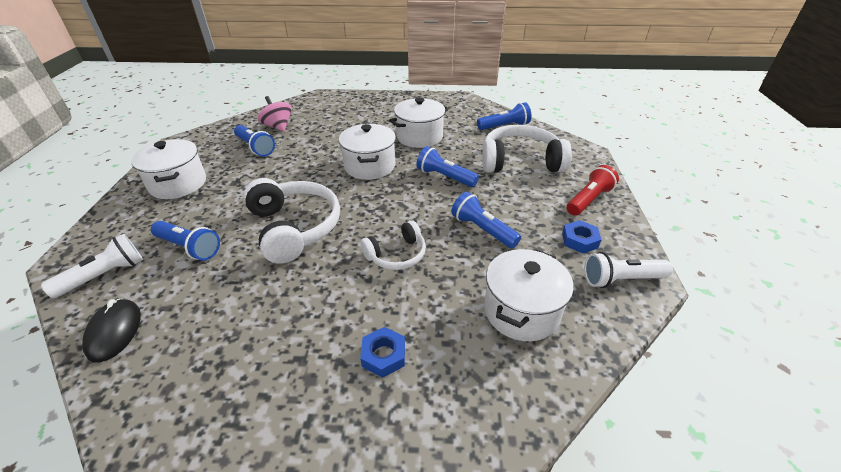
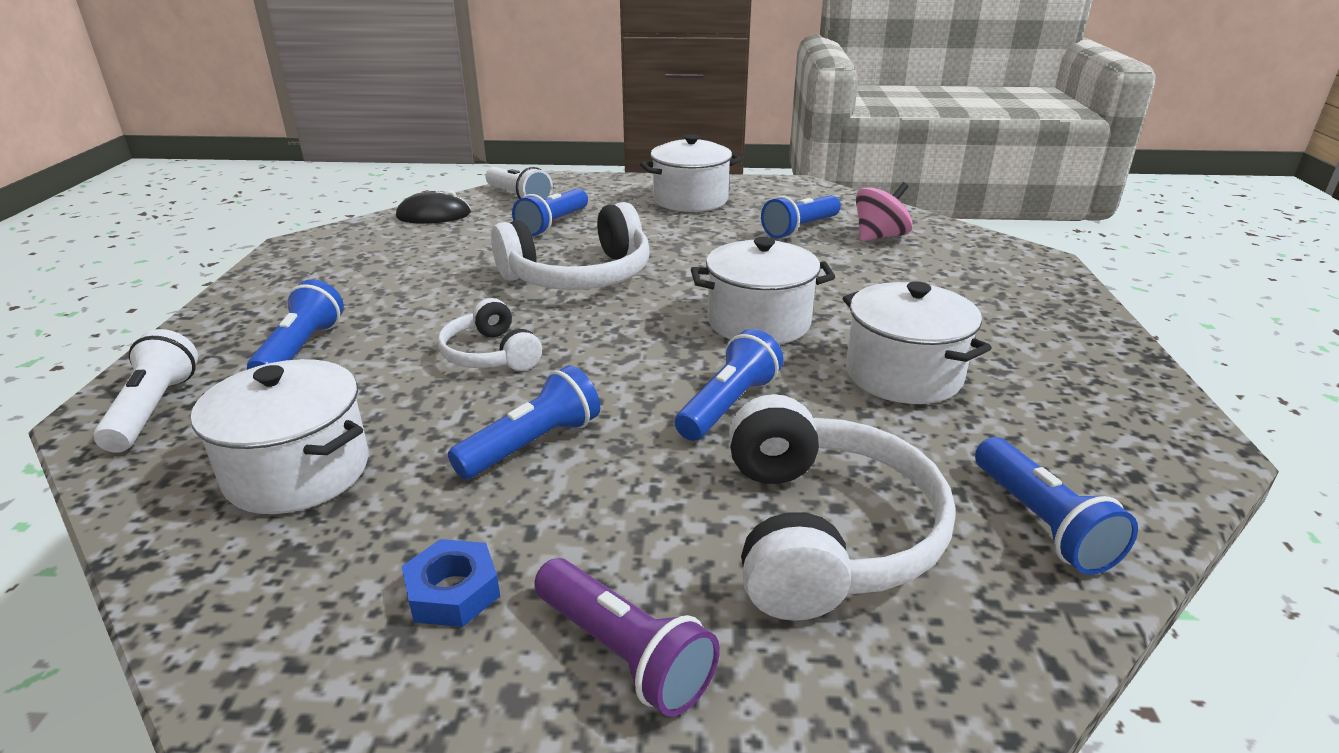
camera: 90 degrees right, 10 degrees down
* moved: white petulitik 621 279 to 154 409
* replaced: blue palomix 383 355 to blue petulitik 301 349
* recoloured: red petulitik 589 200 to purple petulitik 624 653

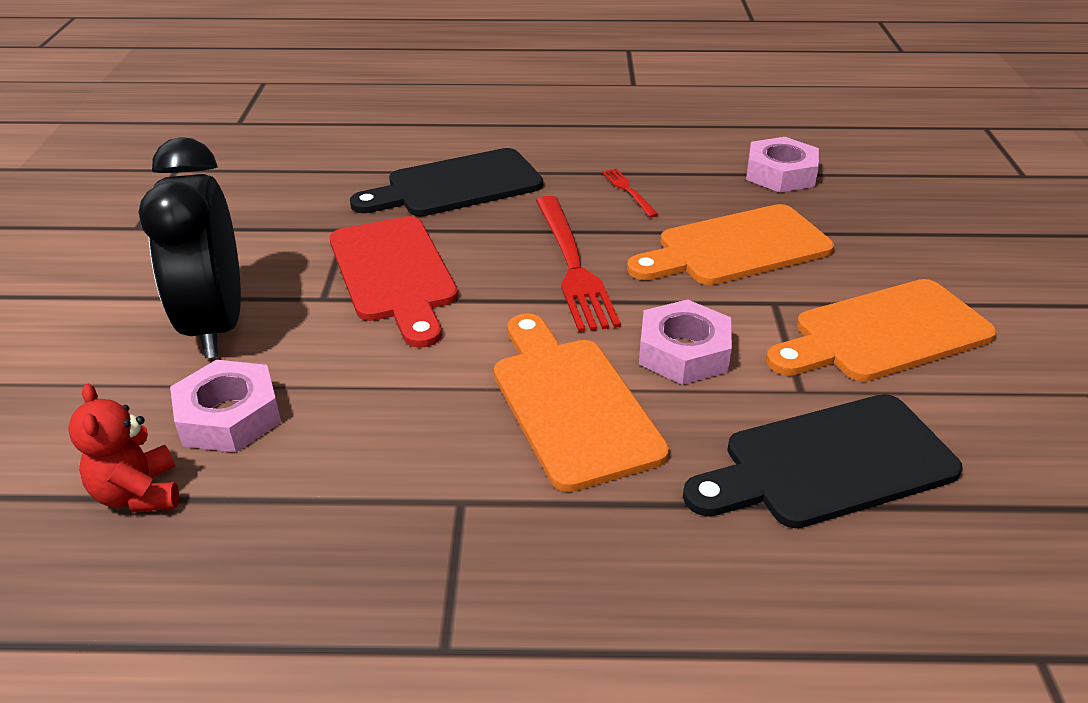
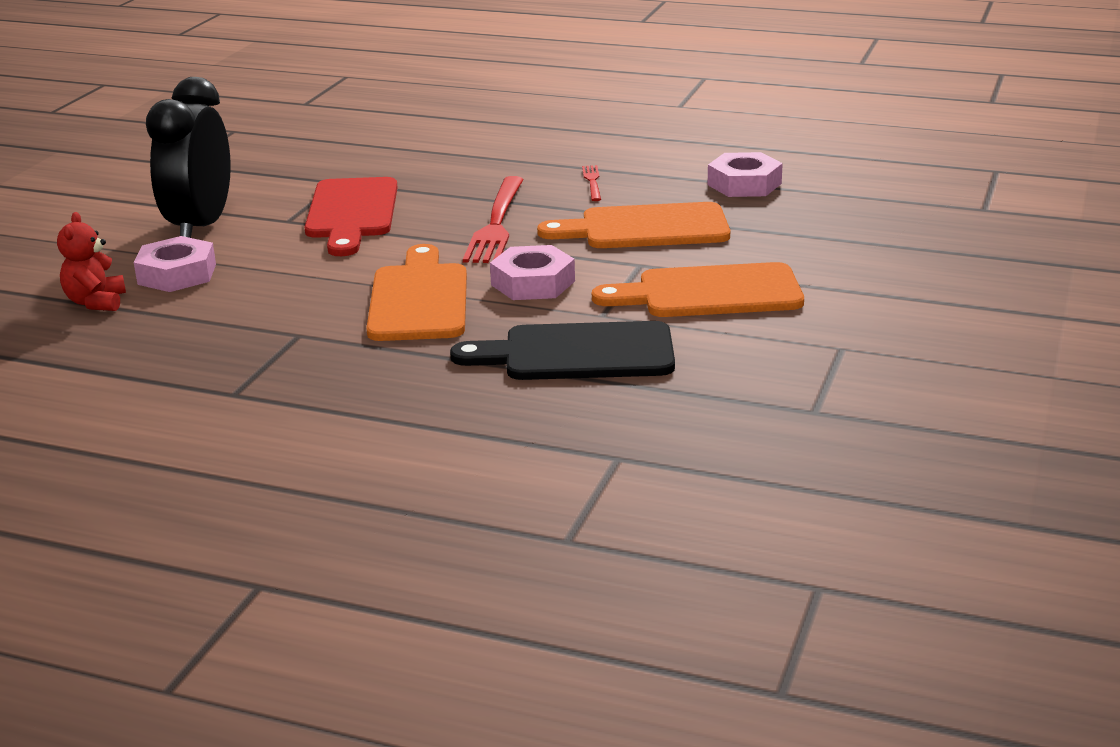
camera: 20 degrees right, 10 degrees down
* removed: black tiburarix 456 185

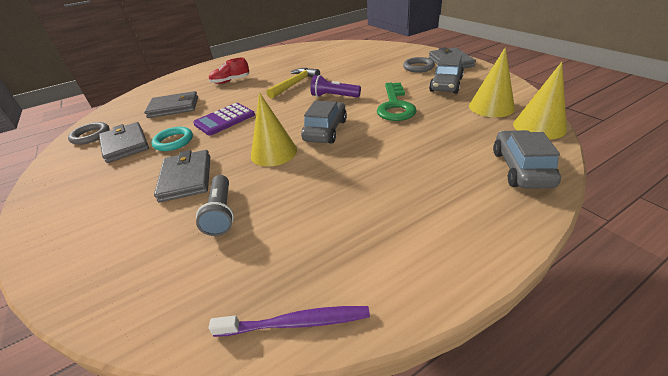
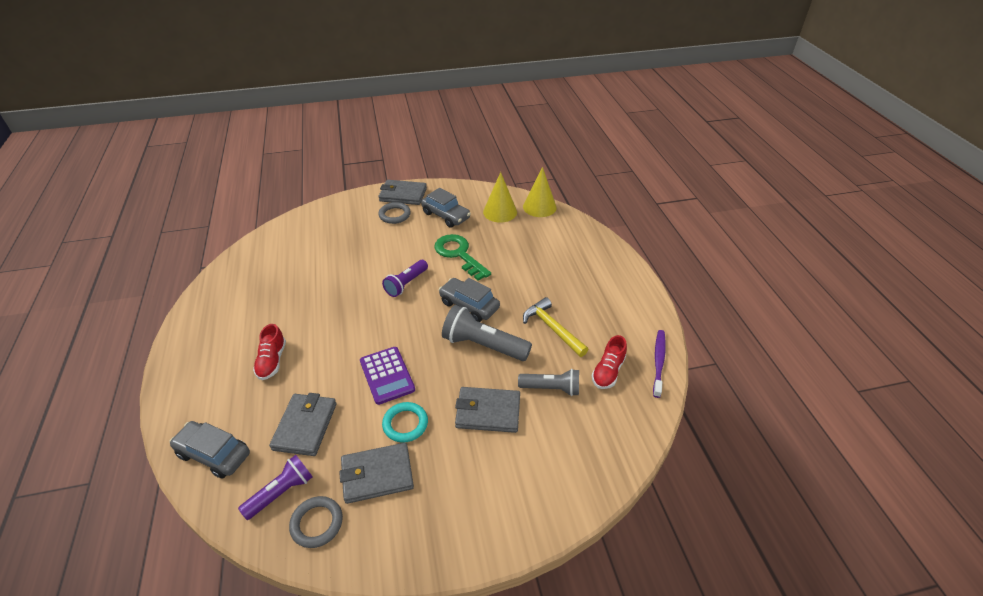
camera: 75 degrees left, 5 degrees up
* moved: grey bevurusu 521 168 to 214 454
* added: purple petulitik 281 492
* turned: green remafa 395 106 = 459 254 150 degrees counterclockwise
* replaced: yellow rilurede 274 152 to grey petulitik 483 345
* moved: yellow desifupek 295 84 to 552 328
* added: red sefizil 608 371

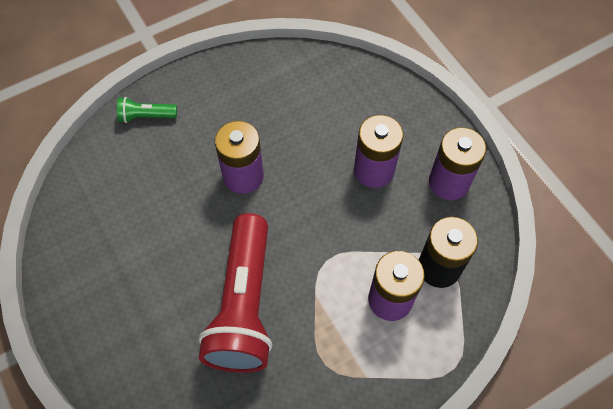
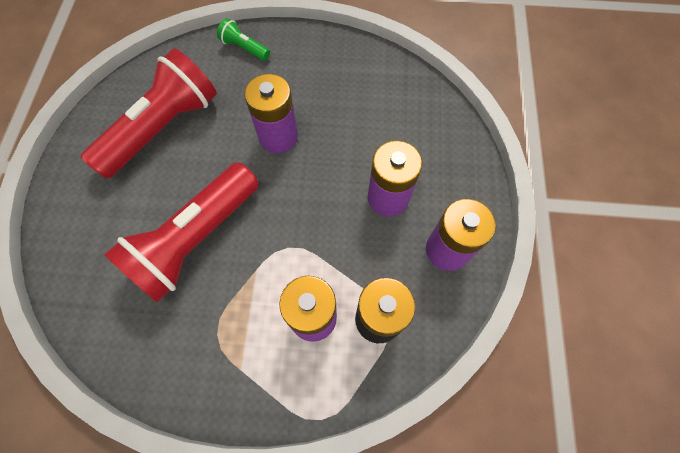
camera: 35 degrees right, 5 degrees up
* added: red petulitik 163 128

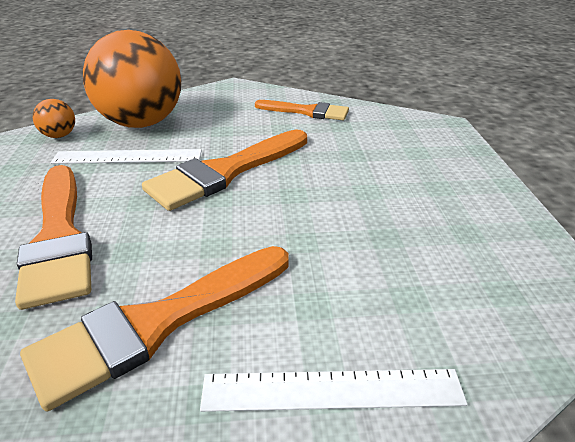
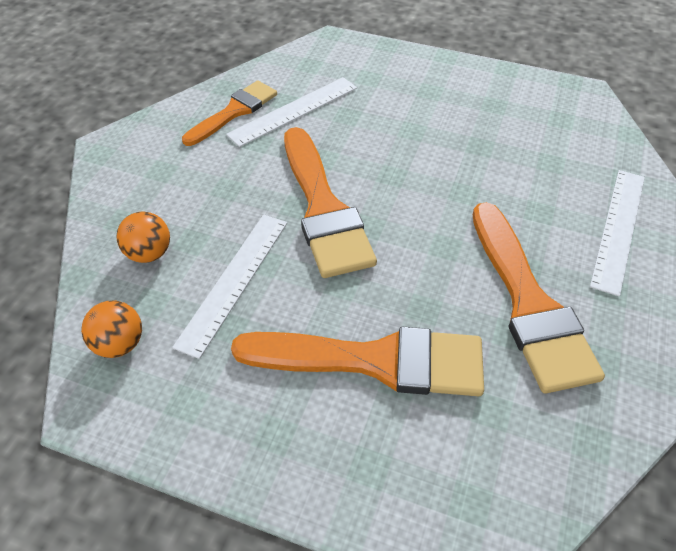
camera: 65 degrees left, 15 degrees up
* resized: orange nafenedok 142 123 = 149 253 x0.41
* added: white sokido 293 111

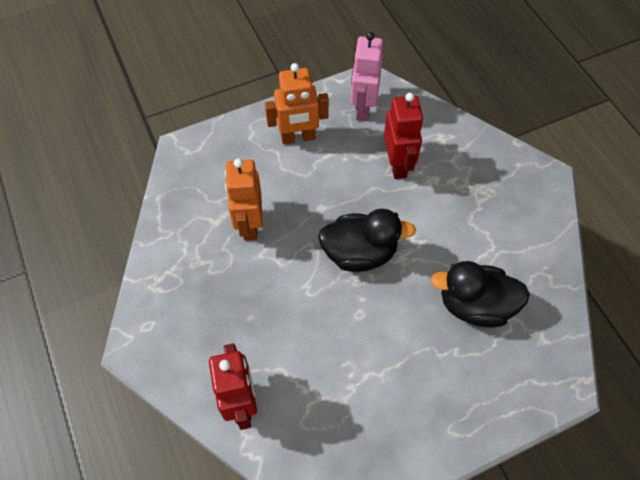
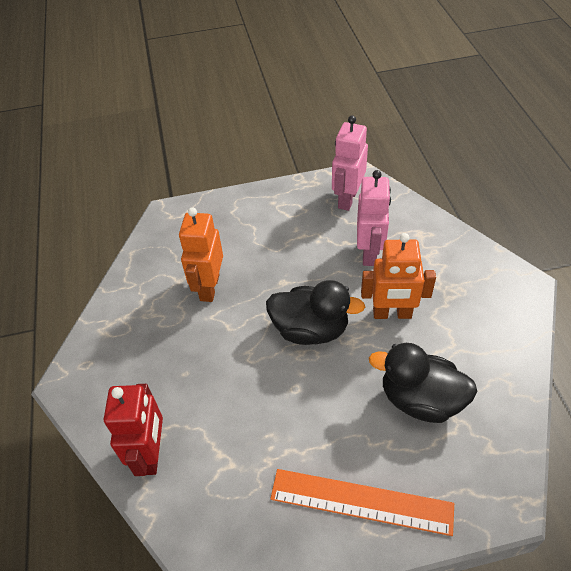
camera: 15 degrees right, 10 degrees down
* added: orange sokido 361 501
* recoloured: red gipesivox 397 164 to pink gipesivox 369 253
* moved: orange gipesivox 298 138 to 392 314

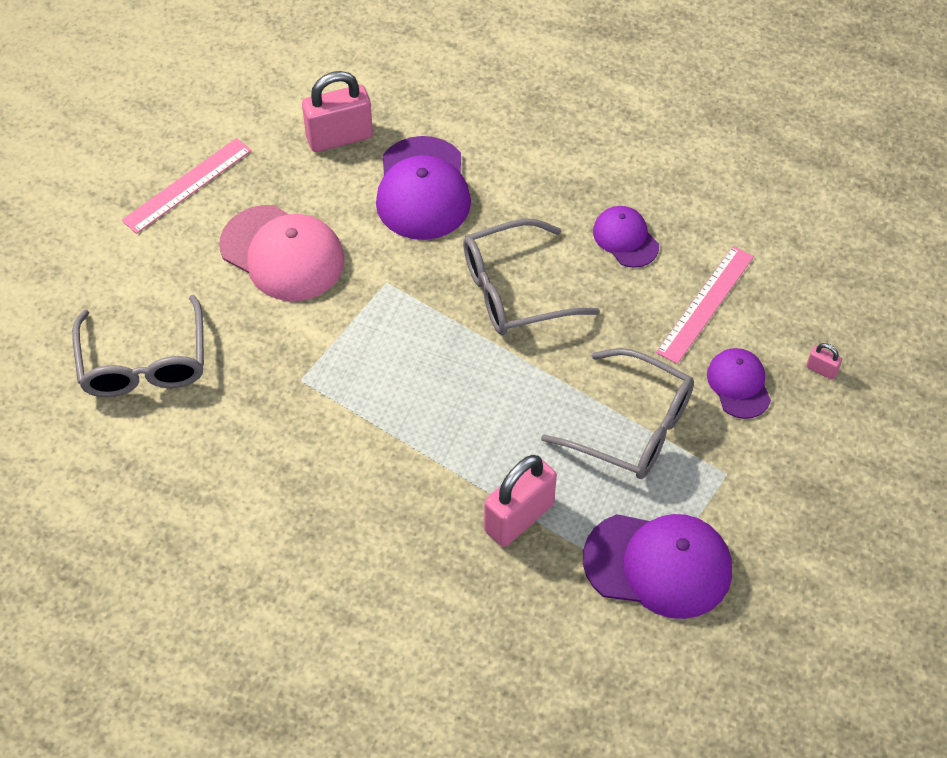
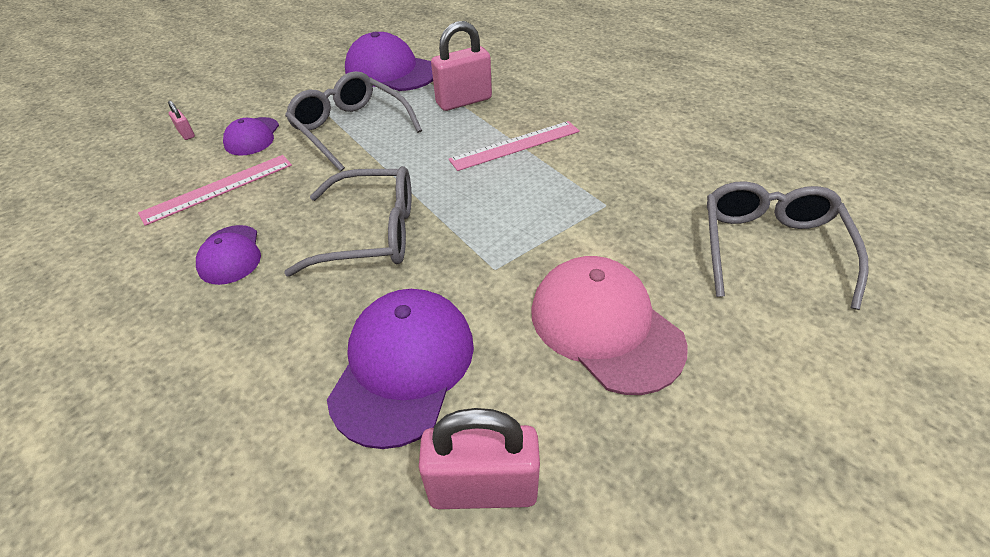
camera: 160 degrees left, 10 degrees down
* moved: pink sokido 187 185 to 515 145

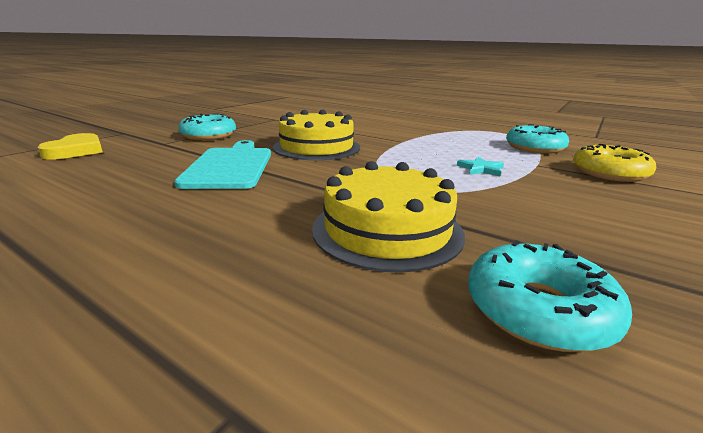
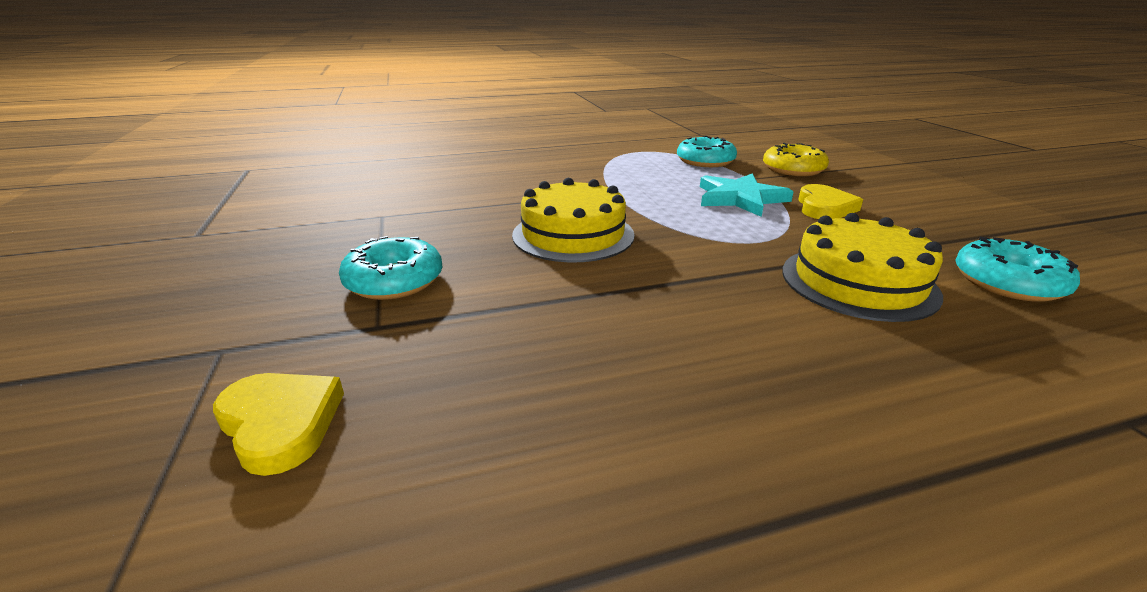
camera: 50 degrees left, 5 degrees up
* resized: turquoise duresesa 480 169 = 740 198 x1.95
* added: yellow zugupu 824 207
* removed: turquoise tiburarix 230 166

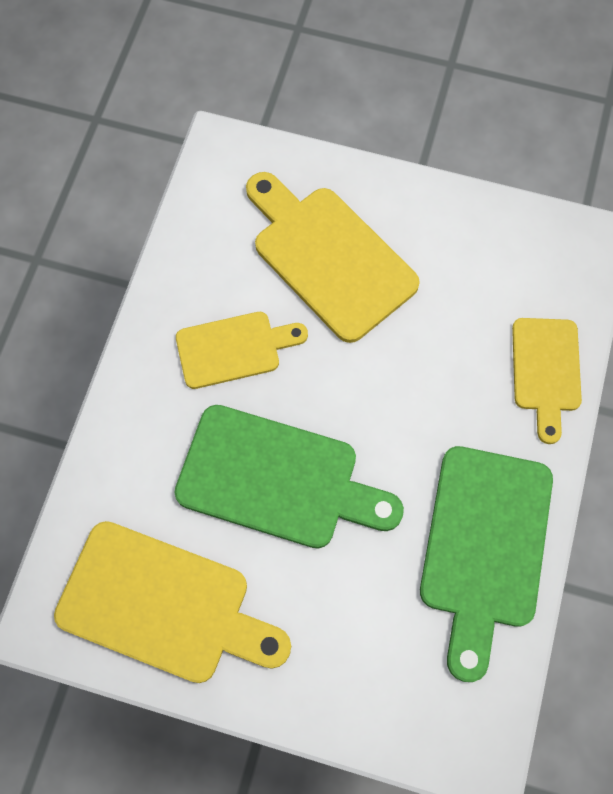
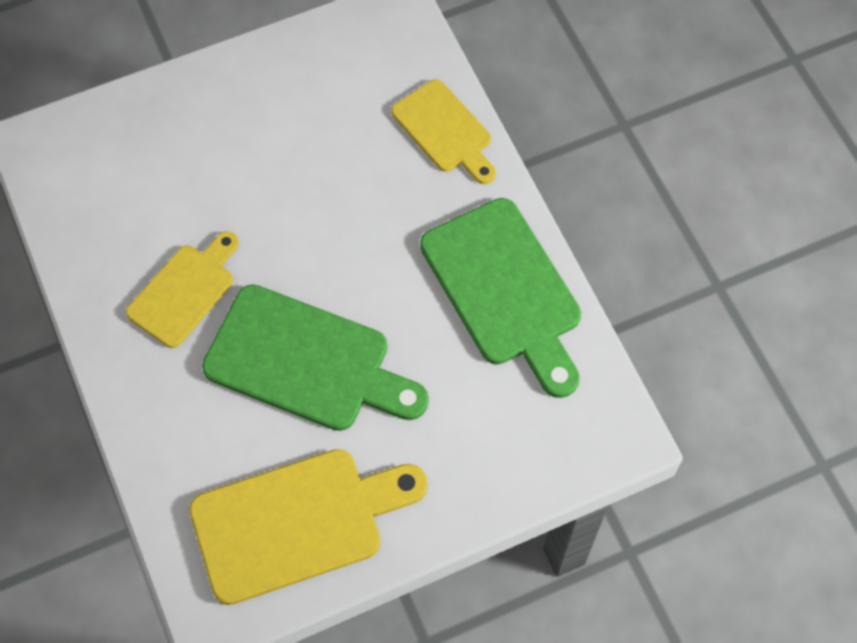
camera: 40 degrees left, 5 degrees down
* turned: green tiburarix 277 479 = 307 362 45 degrees clockwise
* removed: yellow tiburarix 328 257

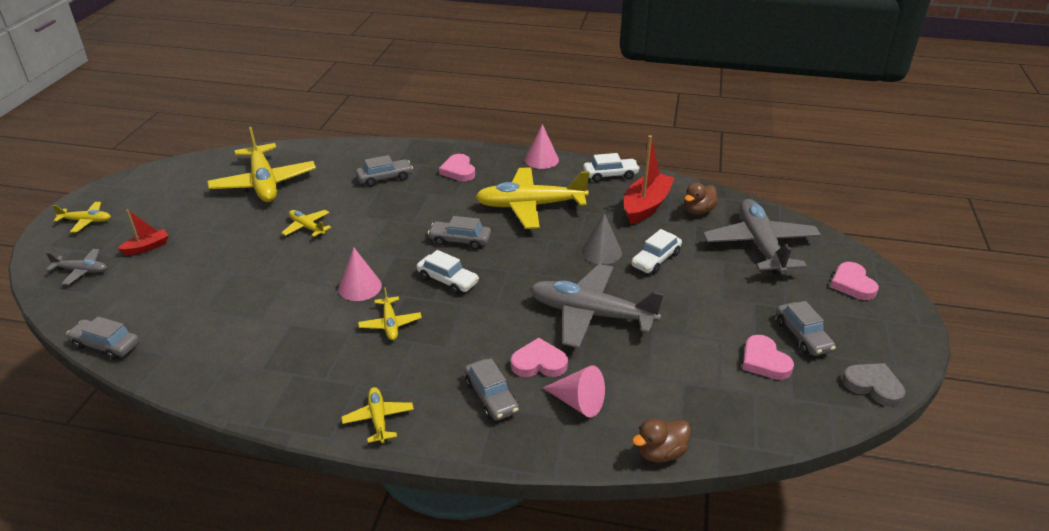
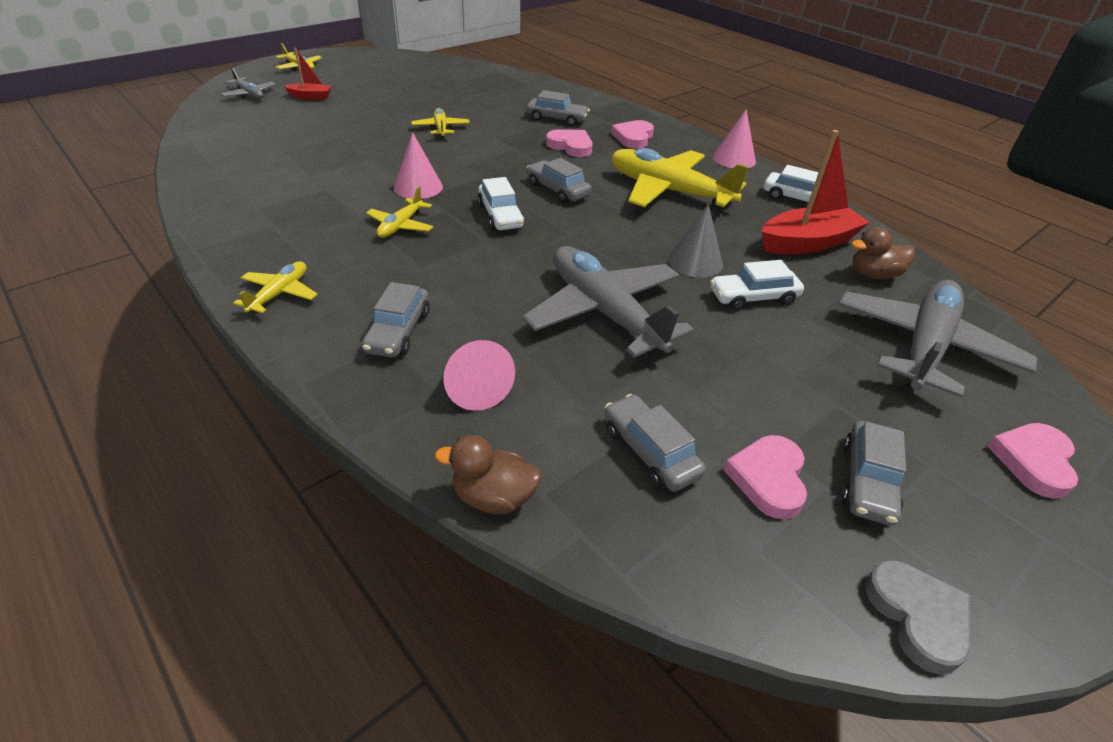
camera: 35 degrees right, 5 degrees up
* moved: pink zugupu 539 363 to 571 146
* moved: grey bevurusu 106 345 to 650 452
* removed: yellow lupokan 264 183

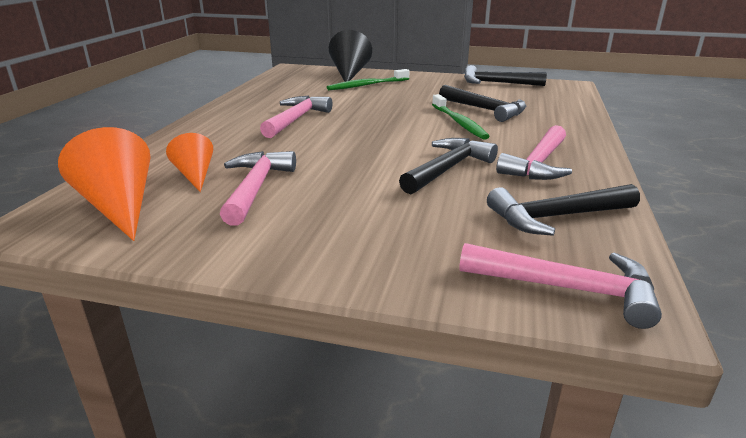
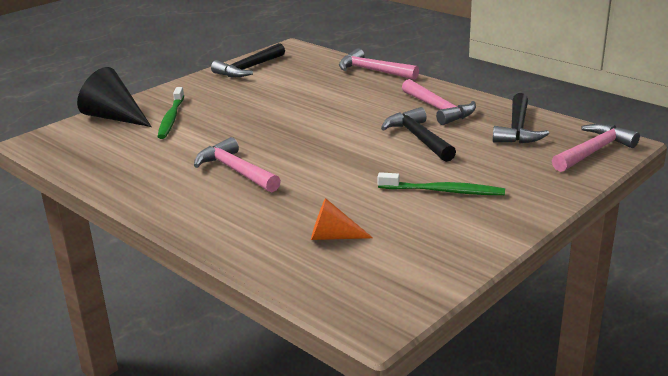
camera: 60 degrees left, 0 degrees up
* moved: pink desifupek 256 188 to 372 71
* moved: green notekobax 459 122 to 443 191
* removed: orange rilurede 119 207
* removed: black desifupek 485 110

